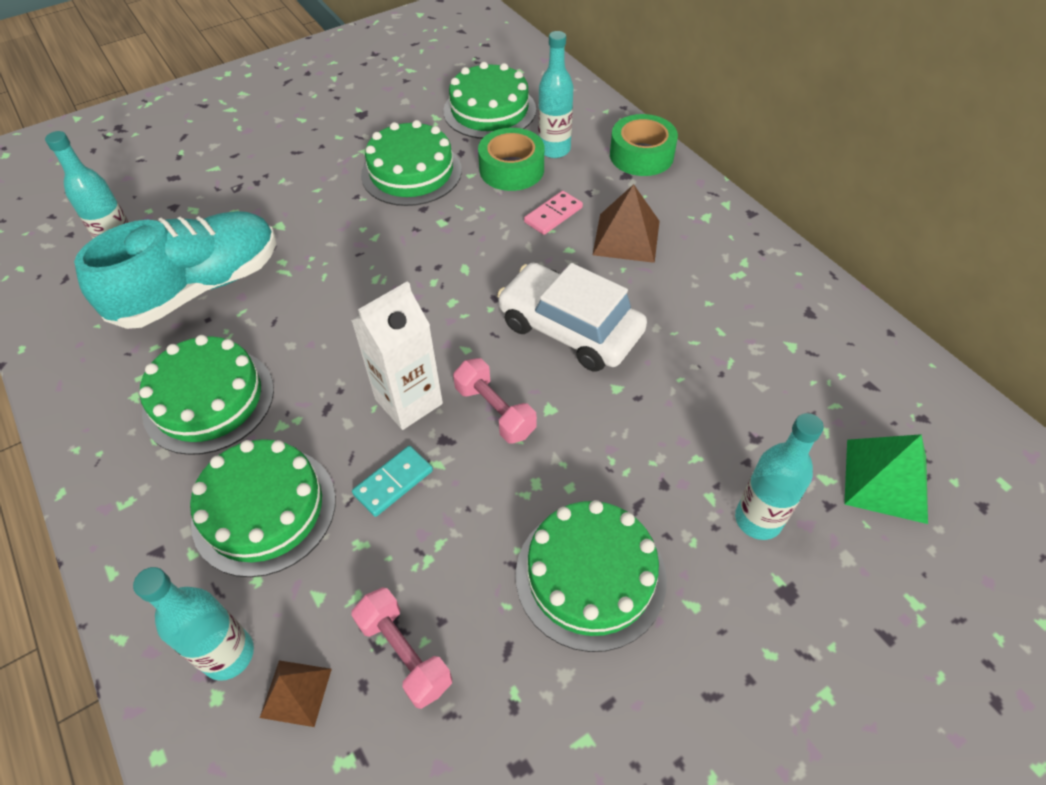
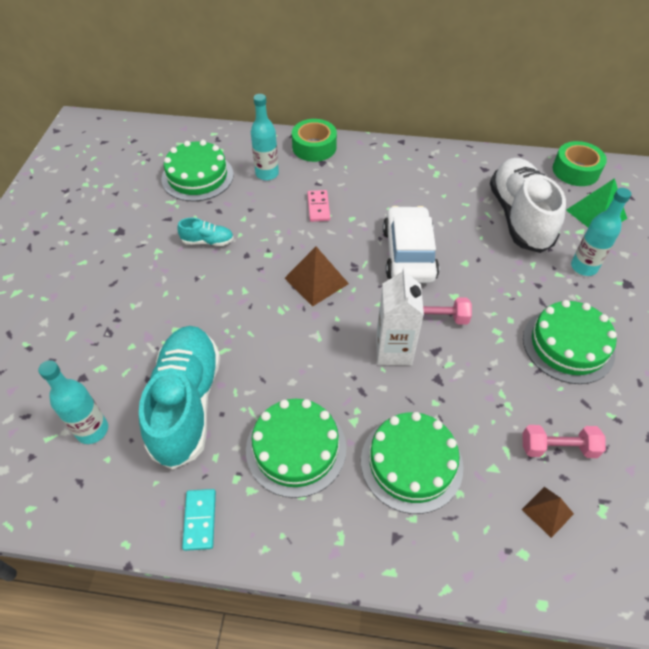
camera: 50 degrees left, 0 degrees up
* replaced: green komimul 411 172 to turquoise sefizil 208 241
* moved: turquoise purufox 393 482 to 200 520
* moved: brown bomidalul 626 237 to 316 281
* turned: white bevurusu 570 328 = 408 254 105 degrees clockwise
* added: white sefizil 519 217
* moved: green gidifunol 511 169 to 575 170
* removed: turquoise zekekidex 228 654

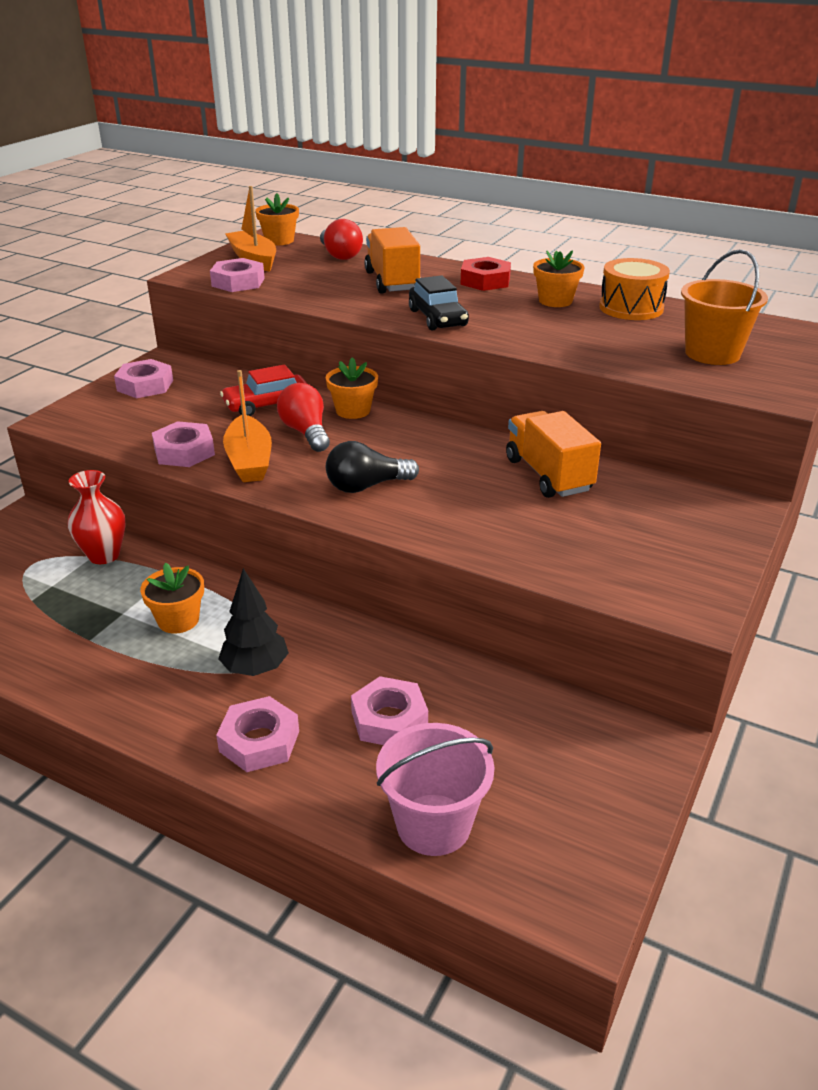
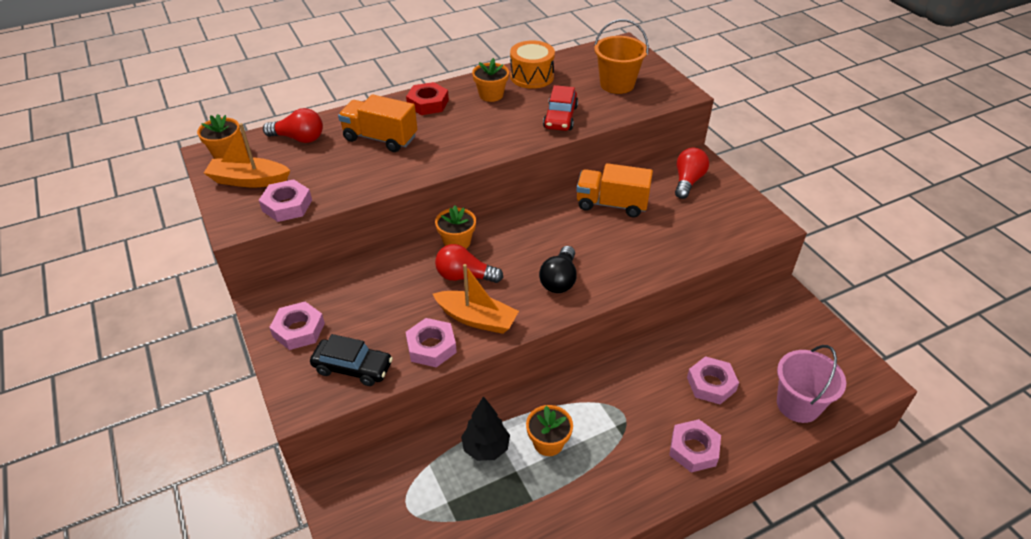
camera: 55 degrees left, 10 degrees up
* moved: black bevurusu 437 318 to 353 368
* moved: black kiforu 255 669 to 486 448
* moved: red bevurusu 267 404 to 560 117
* added: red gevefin 688 181
* removed: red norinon 104 555

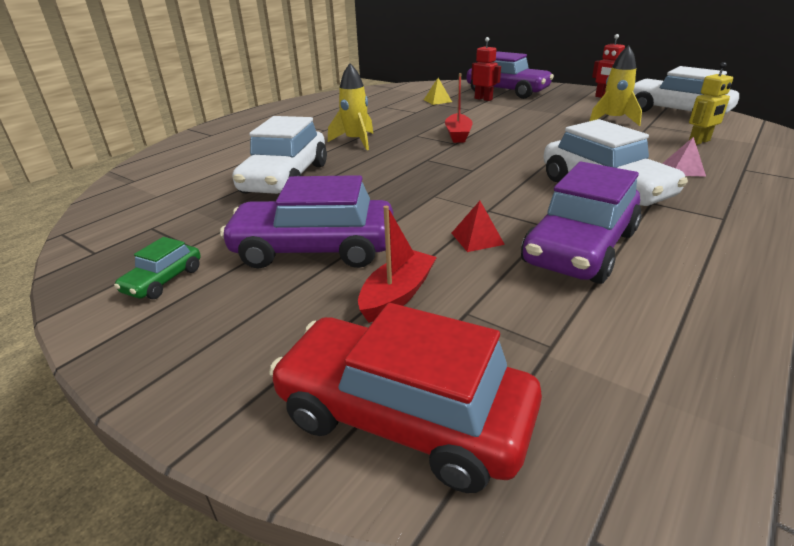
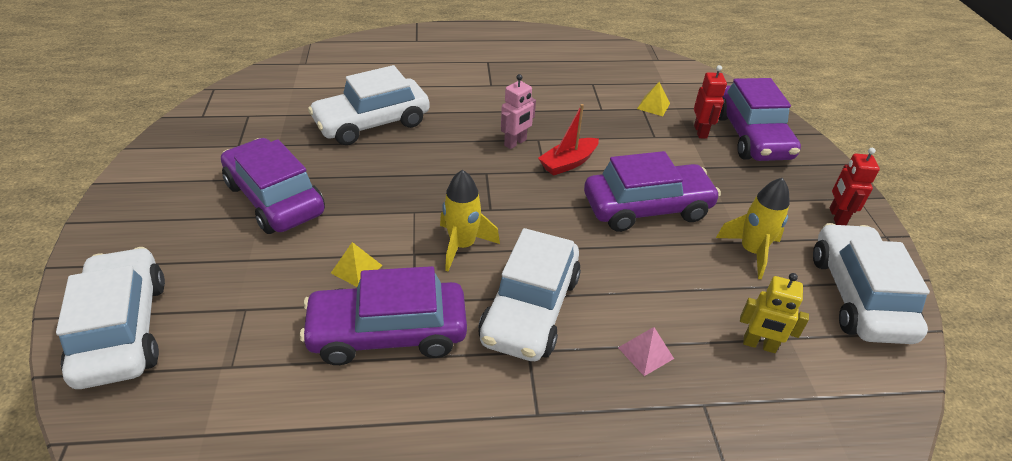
camera: 45 degrees right, 10 degrees up
* recoloured: red bevurusu 403 416 to white bevurusu 122 329
* recoloured: red bomidalul 477 238 to yellow bomidalul 356 269
* moved: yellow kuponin 356 141 to 462 245
* added: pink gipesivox 515 143
* added: purple bevurusu 647 208
* removed: green bevurusu 163 280
* removed: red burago 397 295

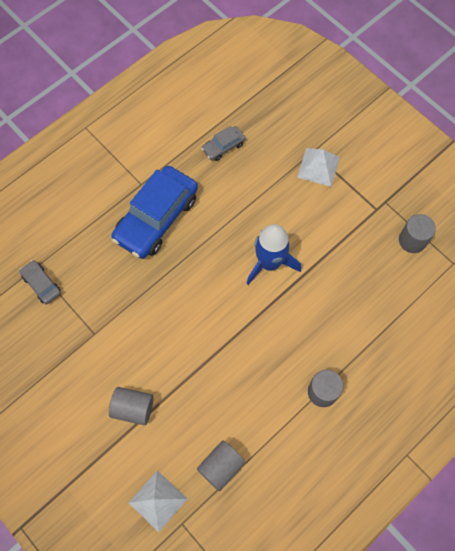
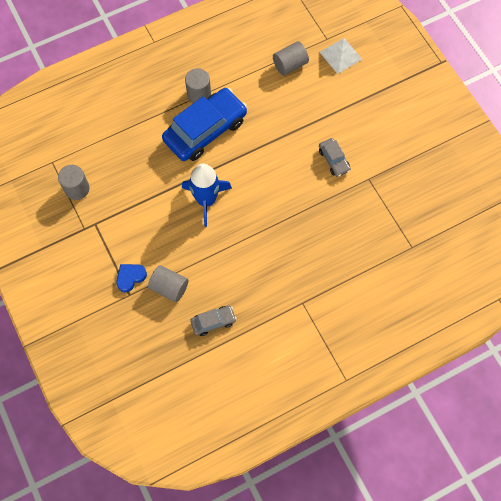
camera: 165 degrees left, 0 degrees up
* replaced: white bomidalul 318 167 to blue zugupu 130 277
* moved: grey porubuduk 133 408 to 169 287
* moved: blue bevurusu 156 218 to 205 130
* moved: grey bevurusu 42 284 to 334 160

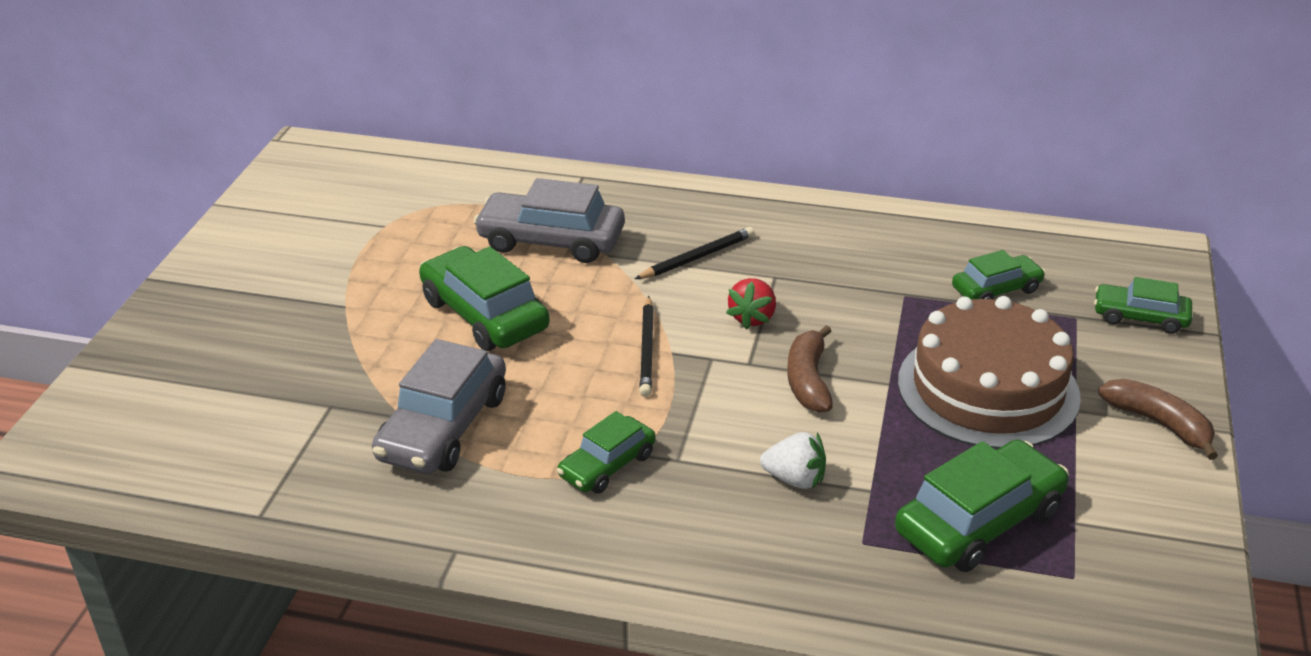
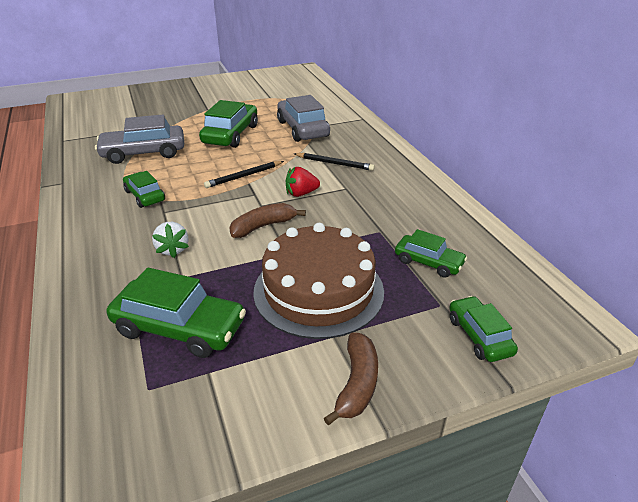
camera: 55 degrees right, 0 degrees up
* turned: green bevurusu 607 465 = 145 196 45 degrees clockwise

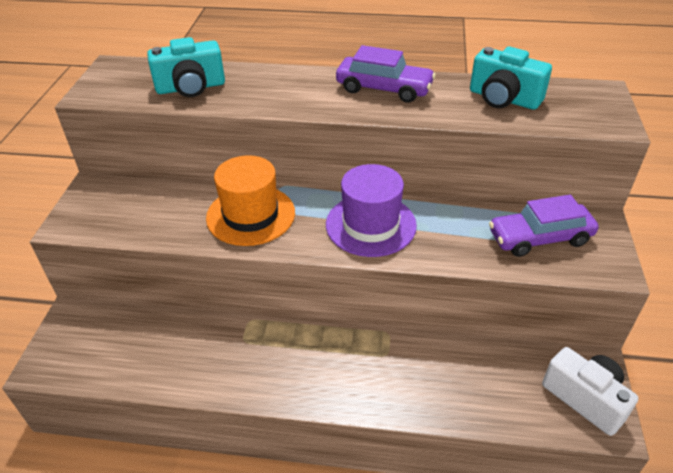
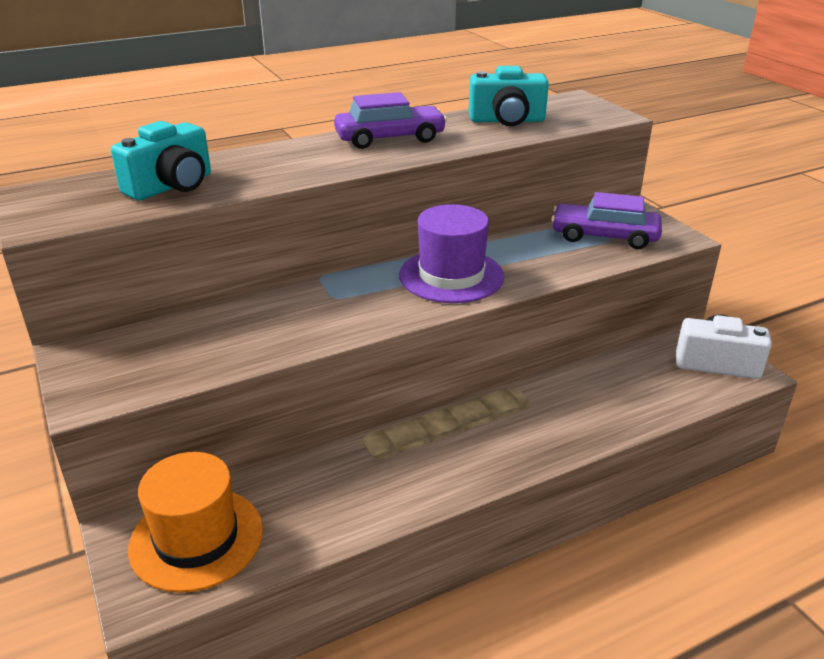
camera: 35 degrees left, 10 degrees down
* moved: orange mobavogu 251 215 to 196 538
* turned: purple bevurusu 539 238 = 604 236 60 degrees clockwise

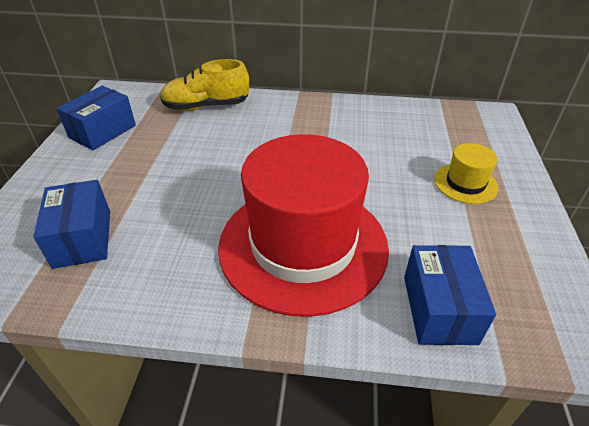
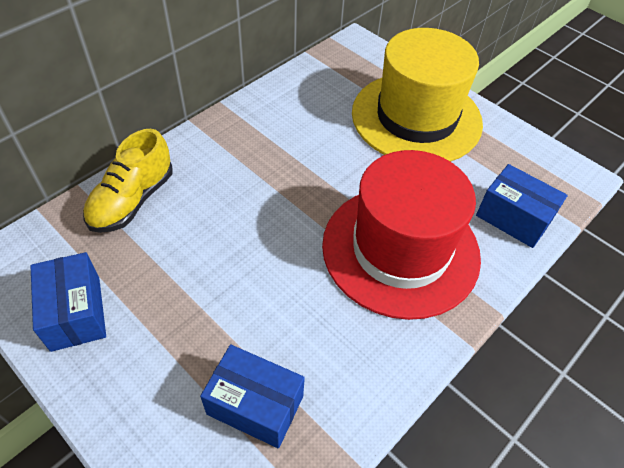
camera: 55 degrees left, 10 degrees up
* resized: yellow mobavogu 465 183 = 416 118 x2.36

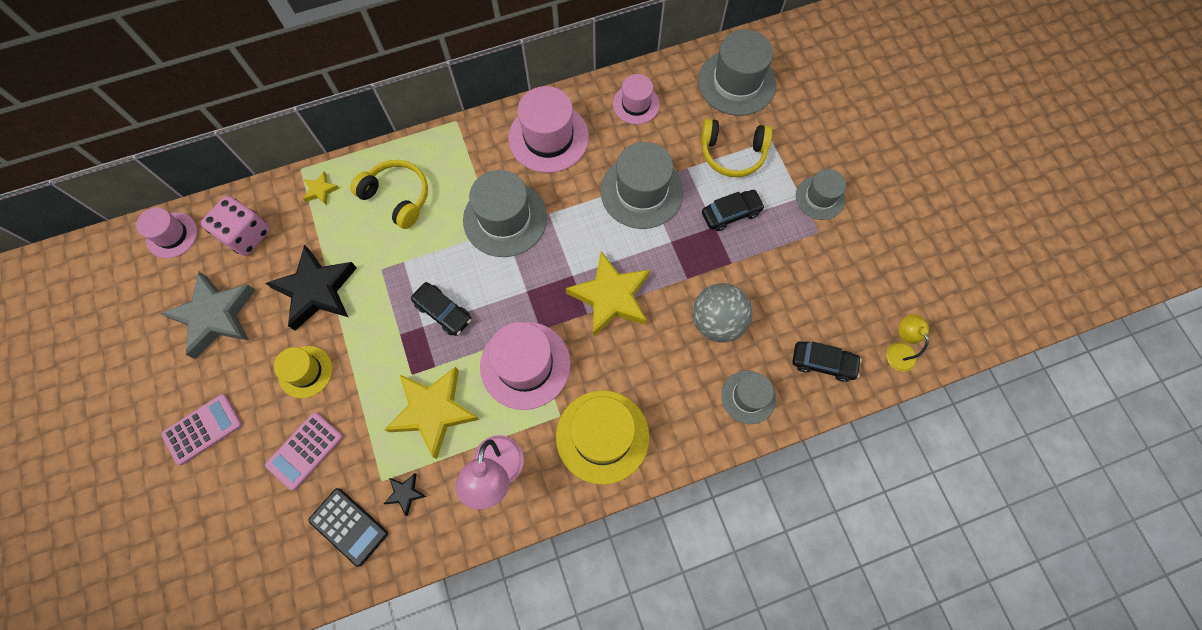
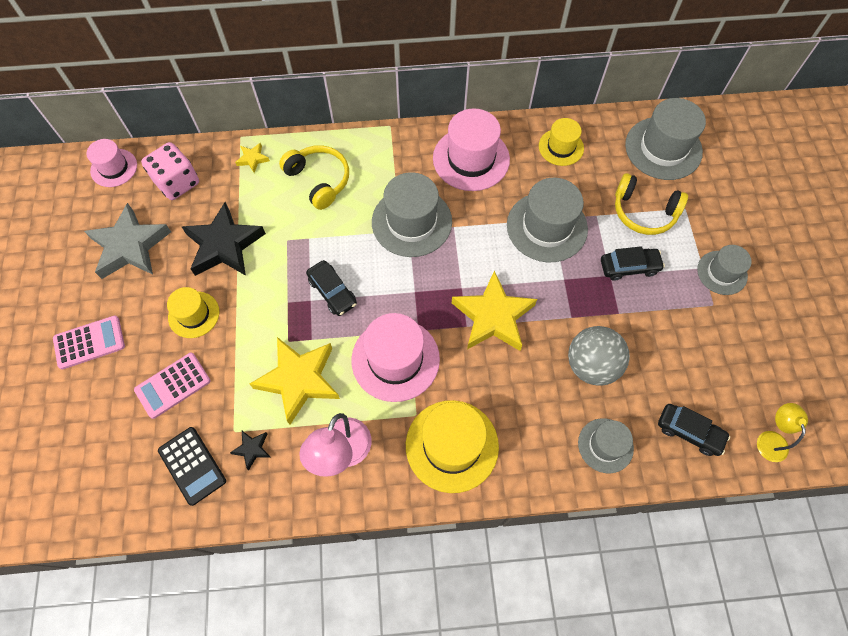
camera: 15 degrees right, 5 degrees down
* recoloured: pink mobavogu 636 104 to yellow mobavogu 561 147

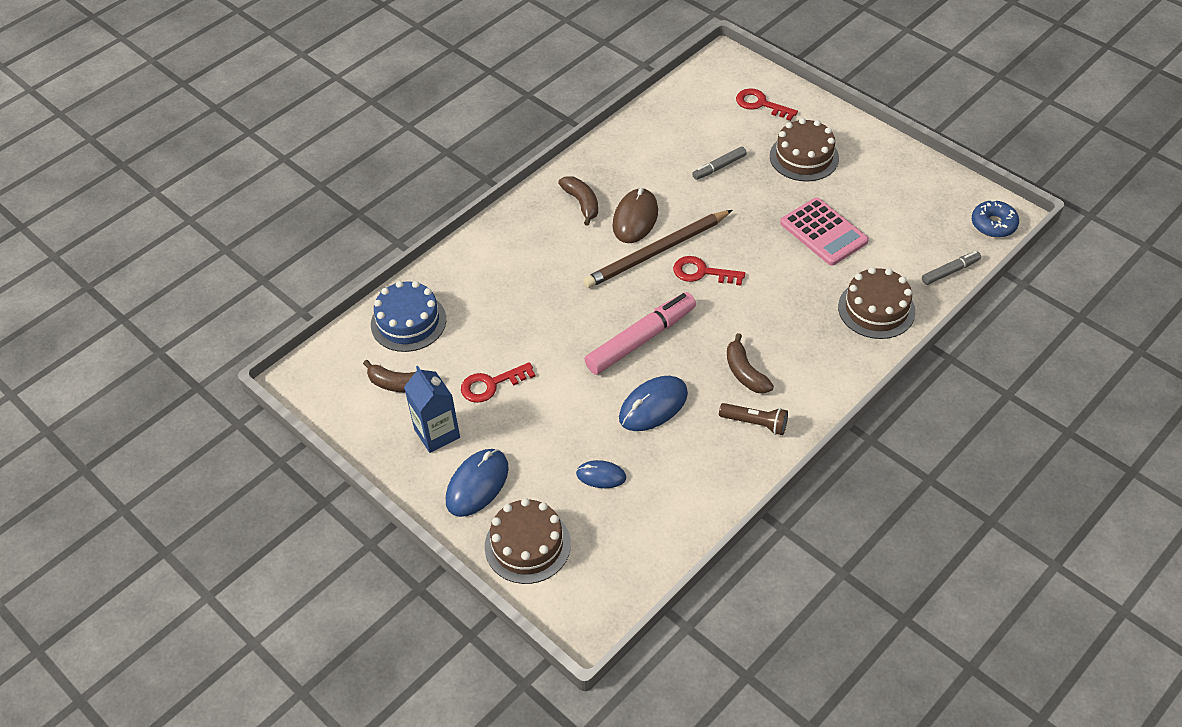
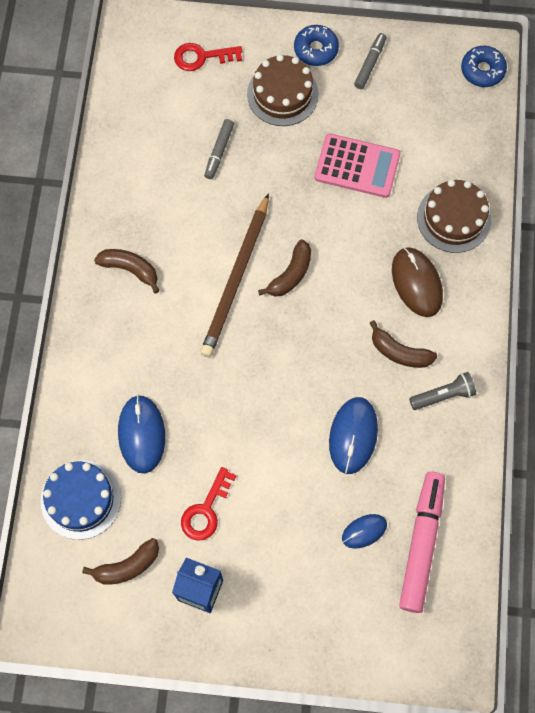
camera: 40 degrees left, 20 degrees up
* moved: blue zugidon 477 484 to 141 434
* replaced: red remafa 702 272 to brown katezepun 290 274
* added: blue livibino 316 49
* moved: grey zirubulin 950 271 to 370 64
* moved: brown zugidon 635 218 to 416 283
* moved: pink zirubulin 641 339 to 421 543
* recoloured: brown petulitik 755 423 to grey petulitik 443 395
* removed: brown komimul 527 545

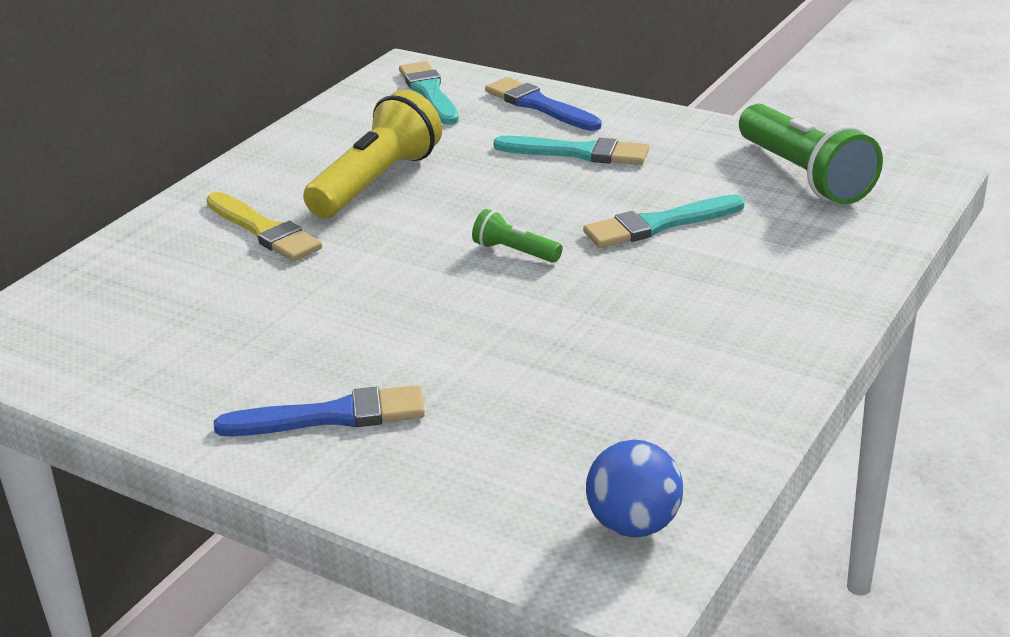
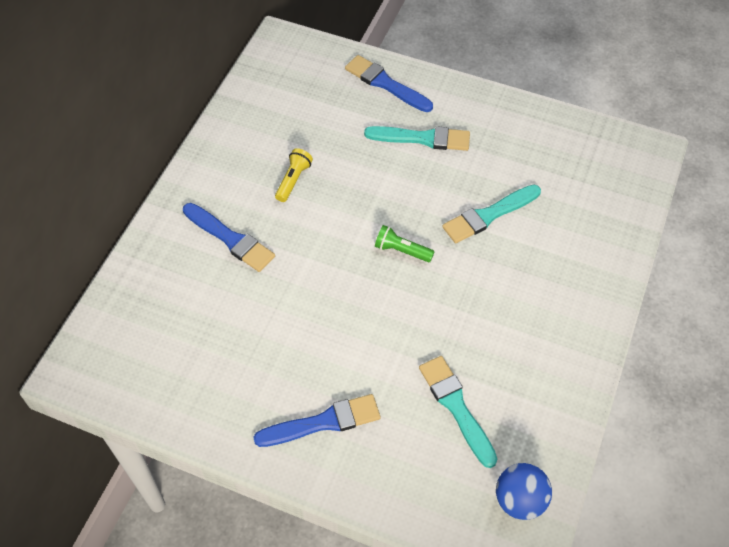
camera: 10 degrees left, 25 degrees up
* recoloured: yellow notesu 264 230 to blue notesu 230 239
* resized: yellow petulitik 377 182 = 293 180 x0.48
* moved: turquoise notesu 429 92 to 456 407
* removed: green petulitik 804 176

